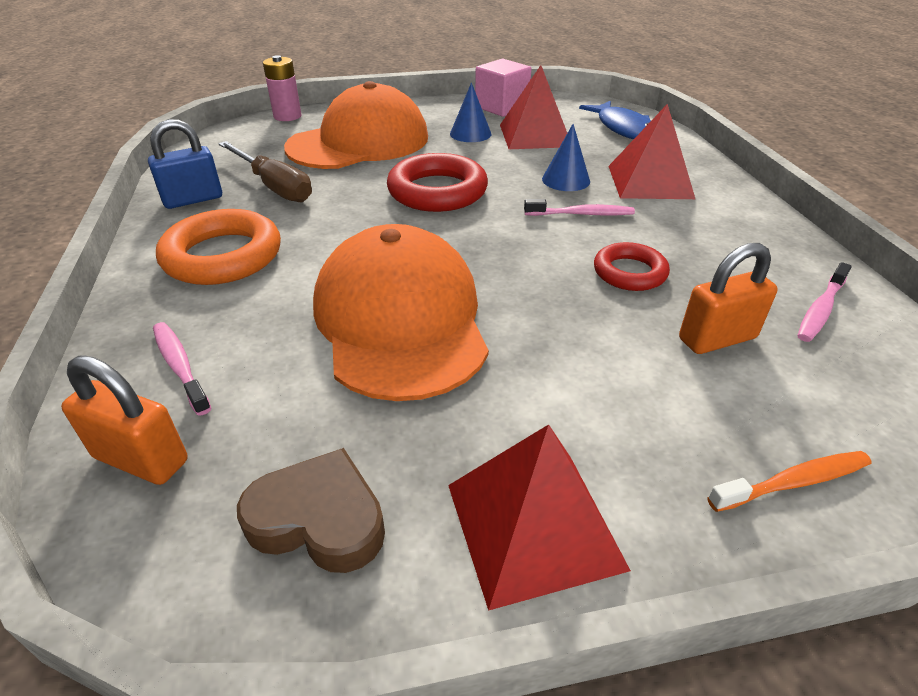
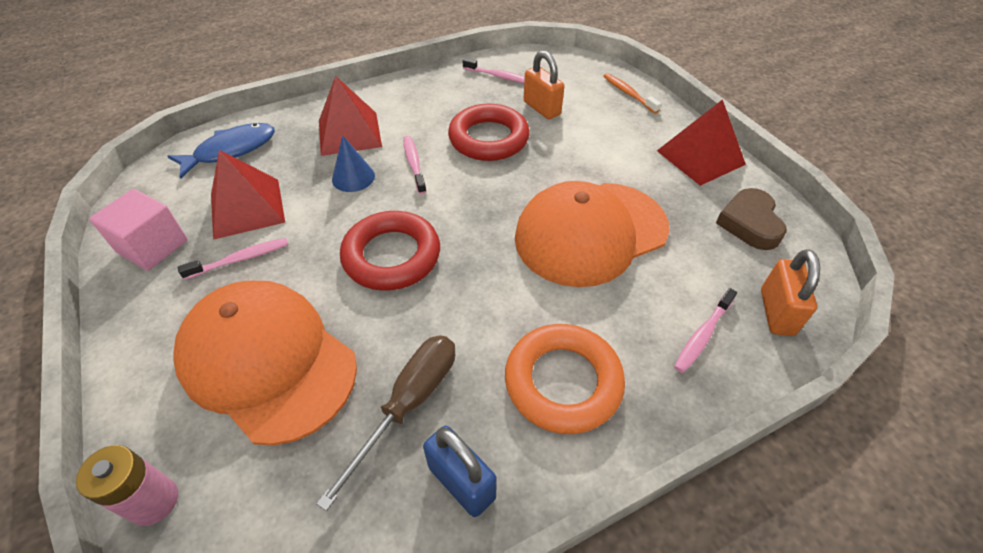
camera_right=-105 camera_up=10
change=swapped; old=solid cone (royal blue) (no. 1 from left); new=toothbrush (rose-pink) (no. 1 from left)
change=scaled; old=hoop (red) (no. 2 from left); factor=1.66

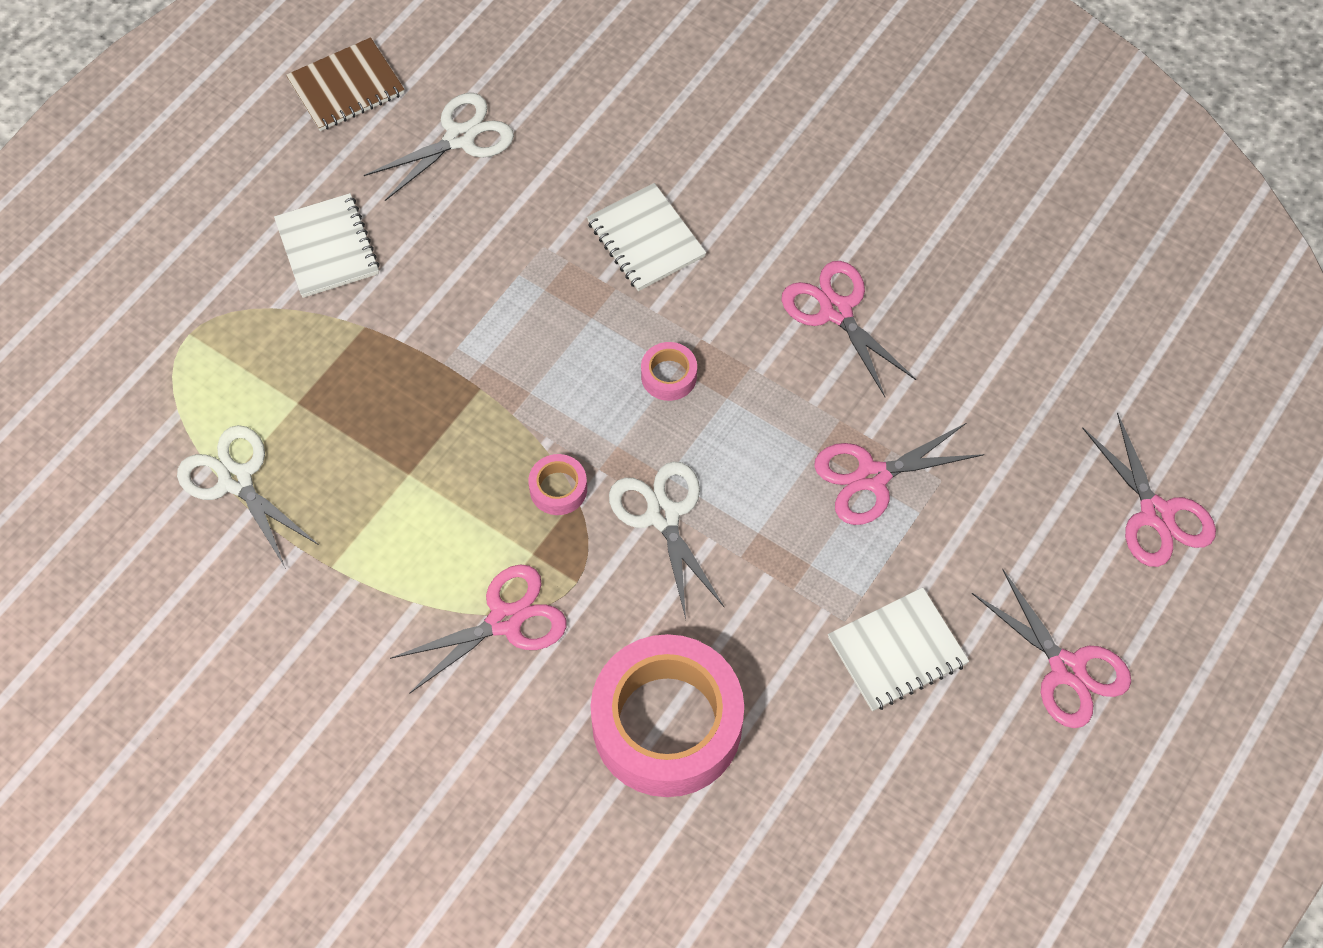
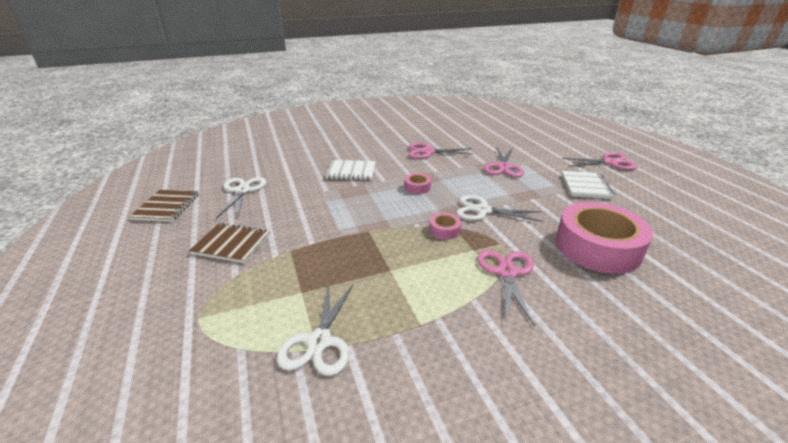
camera_right=-55 camera_up=-30
change=repainted; old=notebook (white) (no. 1 from left); new=notebook (brown) (no. 2 from left)
change=rotated; old=shears (white) (no. 1 from left in the first image); degrees=-75
change=gone; old=shears (rose-pink) (no. 5 from left)

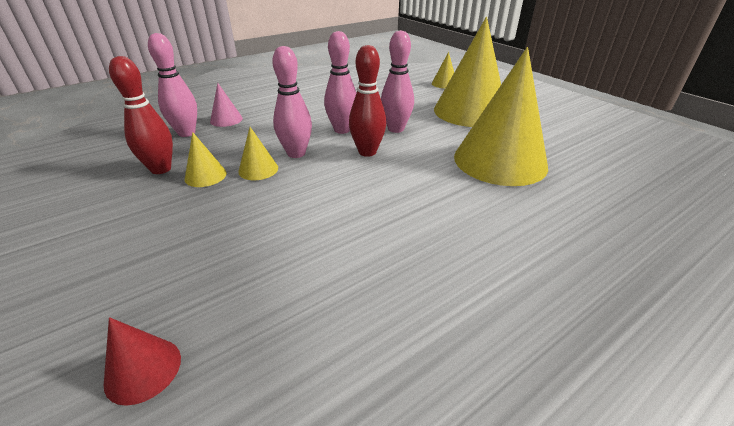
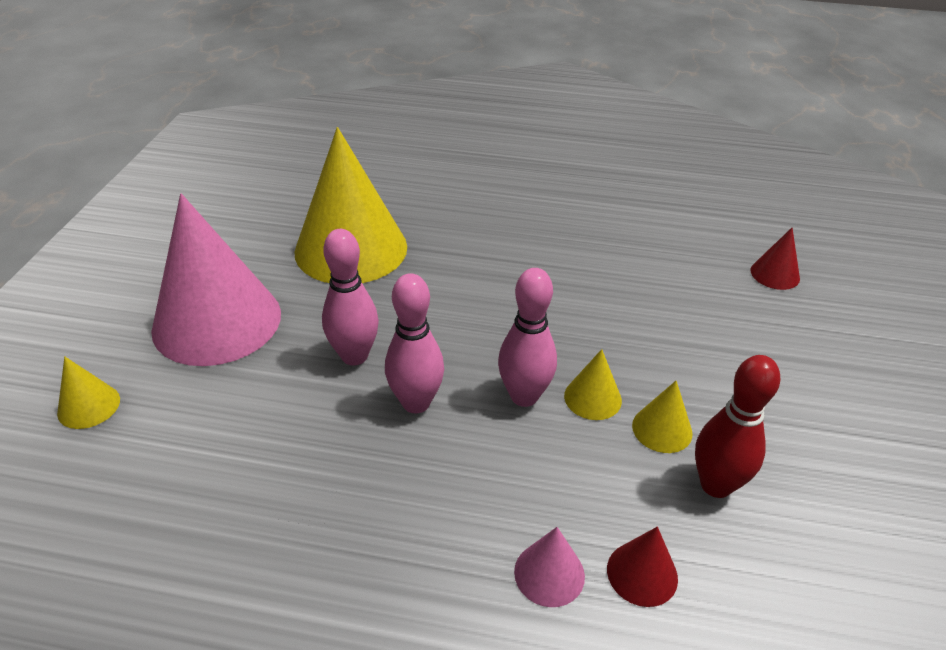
camera_right=-135 camera_up=5
change=repainted; old=solid cone (bright yellow) (no. 4 from left); new=solid cone (rose-pink) (no. 1 from left)
change=swapped; old=skittle (rose-pink) (no. 1 from left); new=solid cone (red) (no. 1 from left)
change=gone; old=skittle (red) (no. 2 from left)

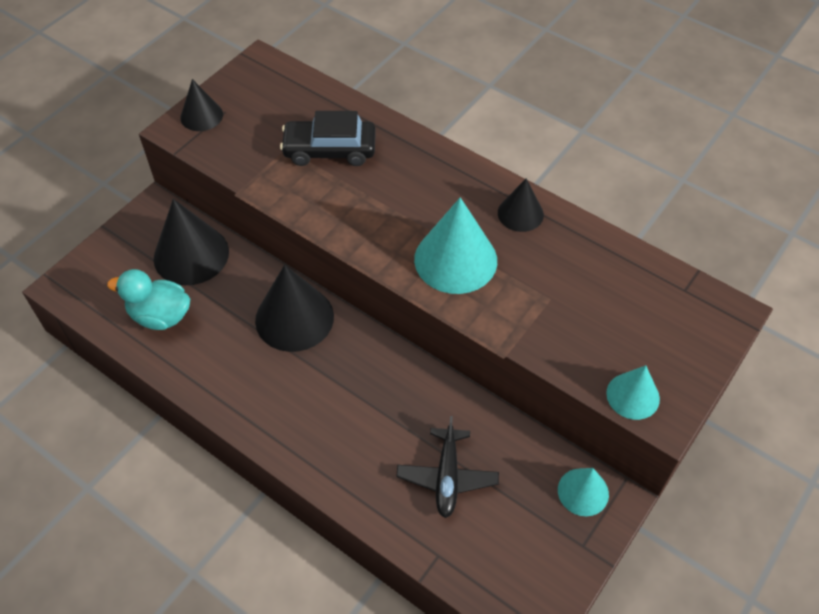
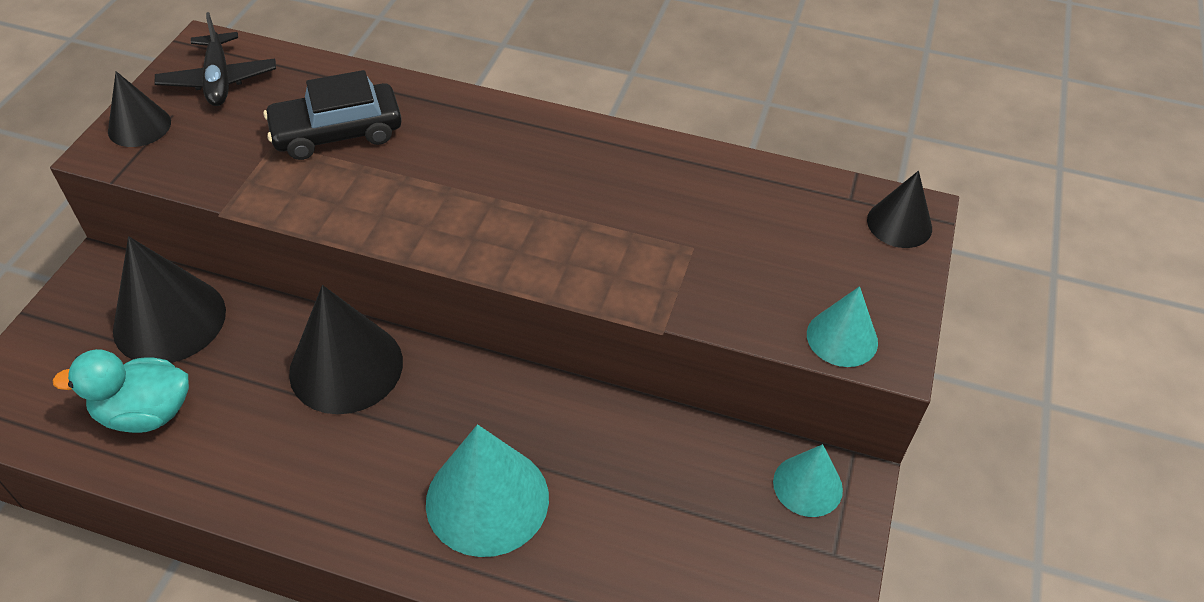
camera_right=-20 camera_up=-5
change=shifted; old=plane (ebony)
change=shifted; old=solid cone (aqua) (no. 1 from left)
change=shifted; old=solid cone (ebony) (no. 4 from left)

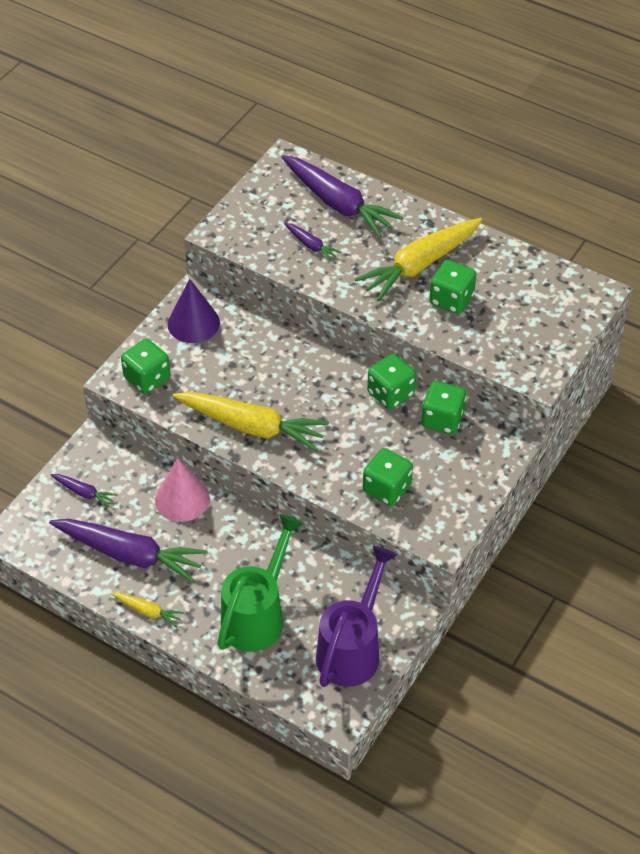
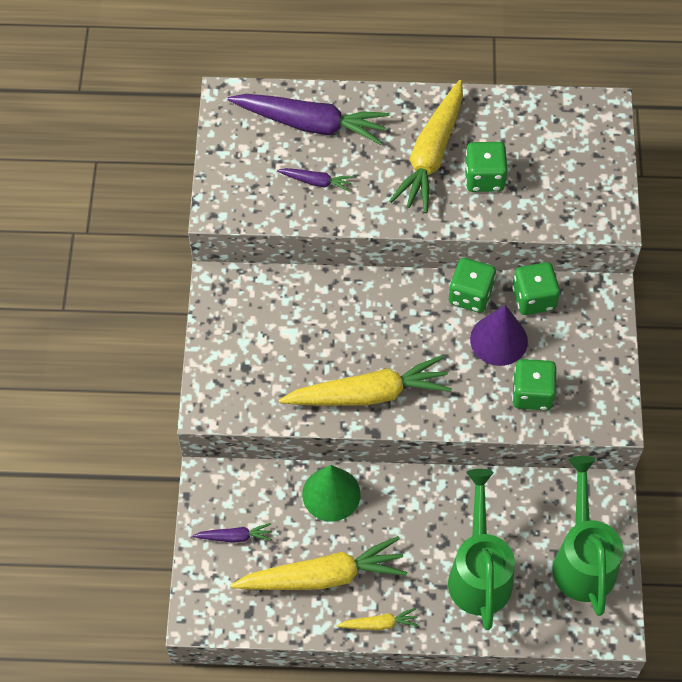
camera_right=-30 camera_up=10
change=repainted; old=carrot (royal purple) (no. 2 from left); new=carrot (bright yellow) (no. 1 from left)
change=repainted; old=solid cone (rose-pink); new=solid cone (green)
change=shifted; old=solid cone (royal purple)
change=repainted; old=watering pot (royal purple); new=watering pot (green) (no. 2 from left)
change=gone; old=game die (green) (no. 1 from left)

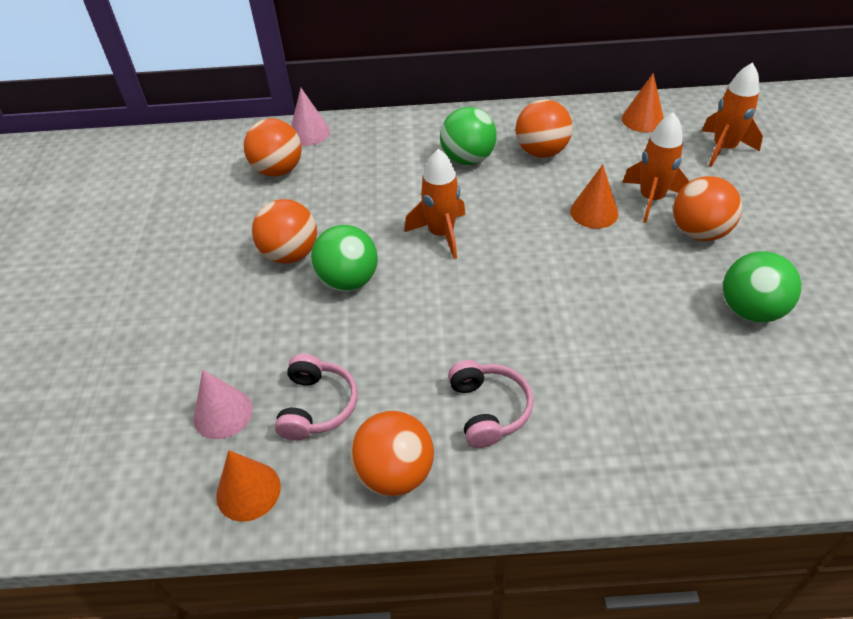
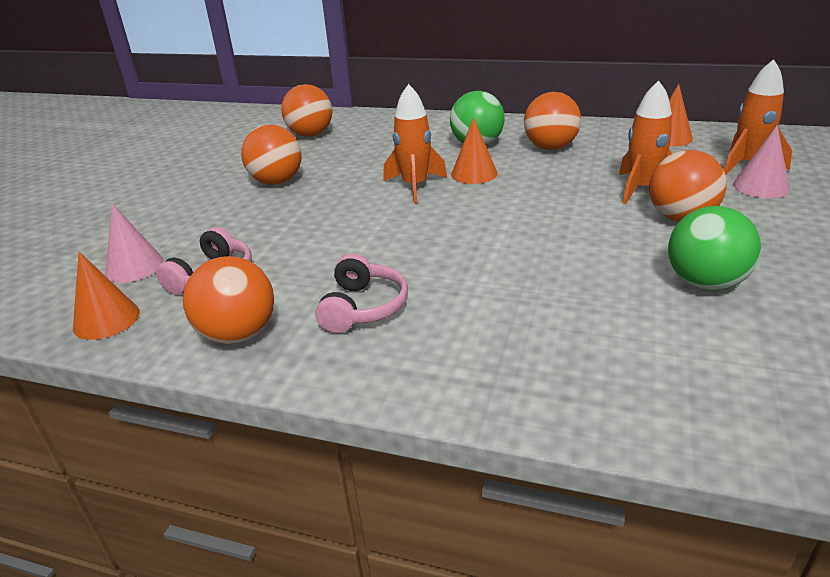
camera_right=20 camera_up=-15
change=shifted; old=solid cone (orange-coloured) (no. 2 from left)
change=shifted; old=solid cone (rose-pink) (no. 2 from left)
change=gone; old=play ball (green) (no. 1 from left)

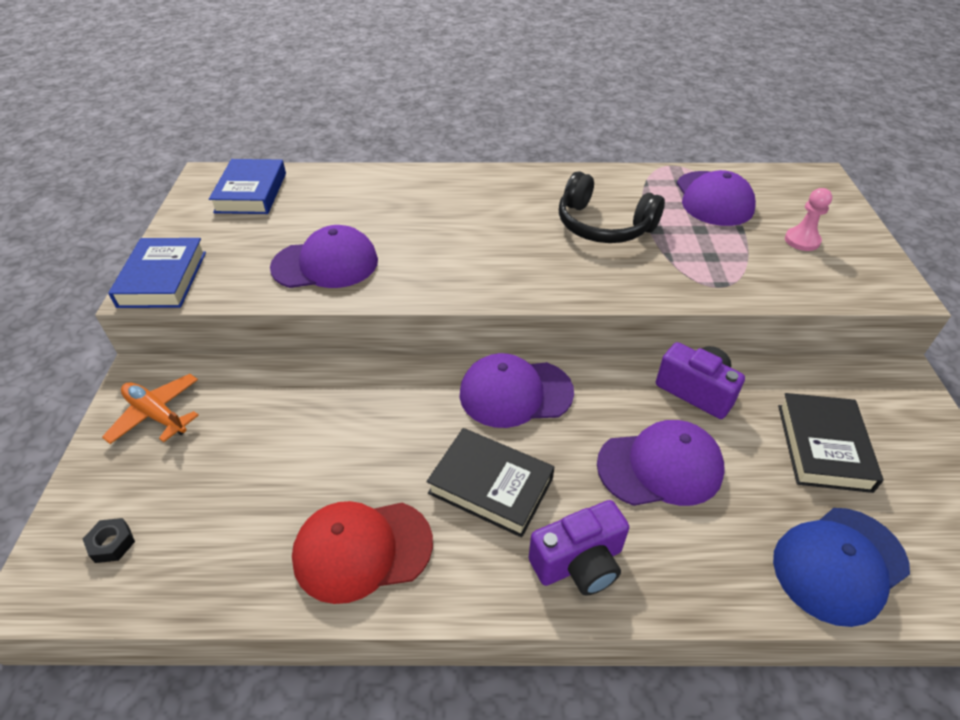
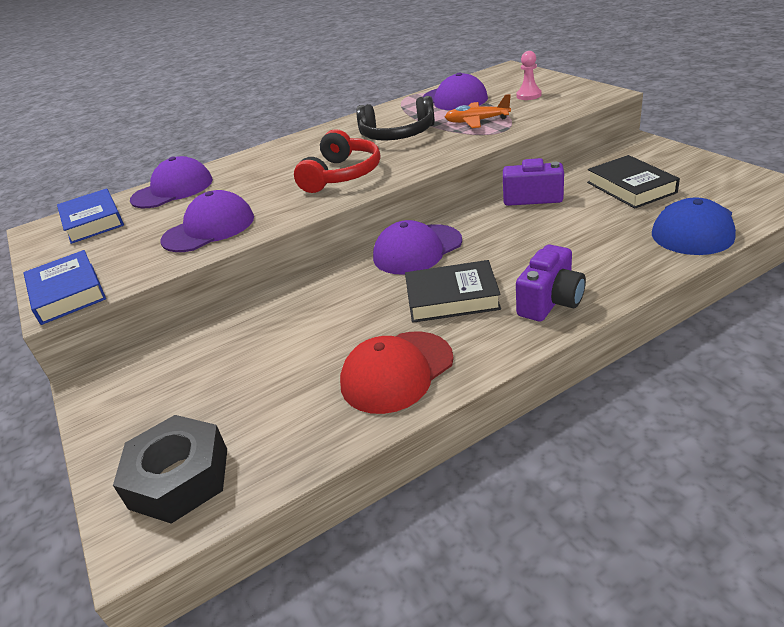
camera_right=-25 camera_up=-10
change=scaled; old=hex nut (ebony); factor=2.4
change=shifted; old=cap (royal purple) (no. 3 from left in the first image); new=cap (royal purple) (no. 1 from left)
change=new; new=over-ear headphones (red)
change=shifted; old=plane (orange-coloured)

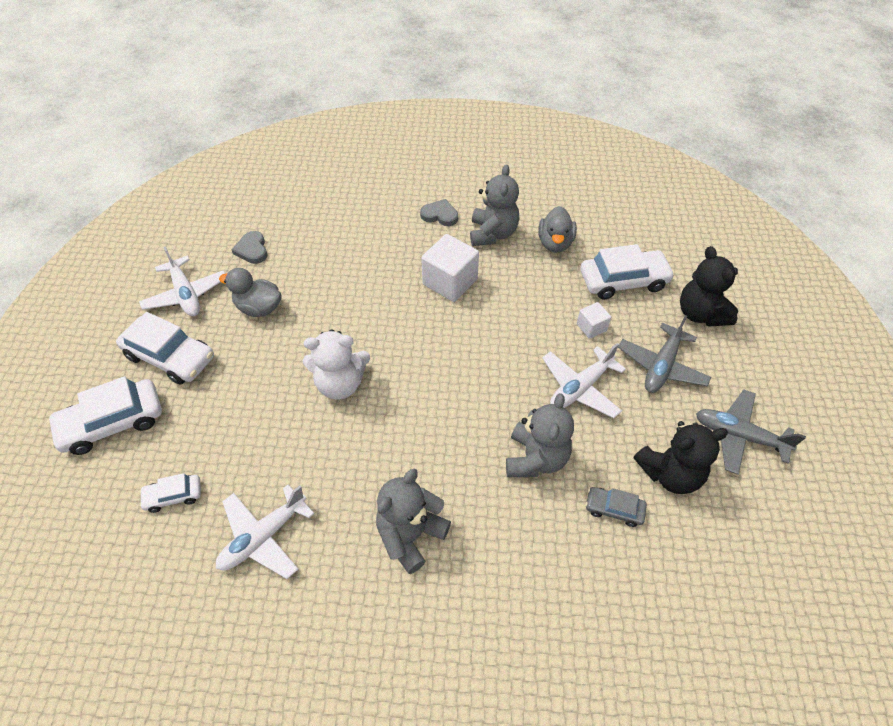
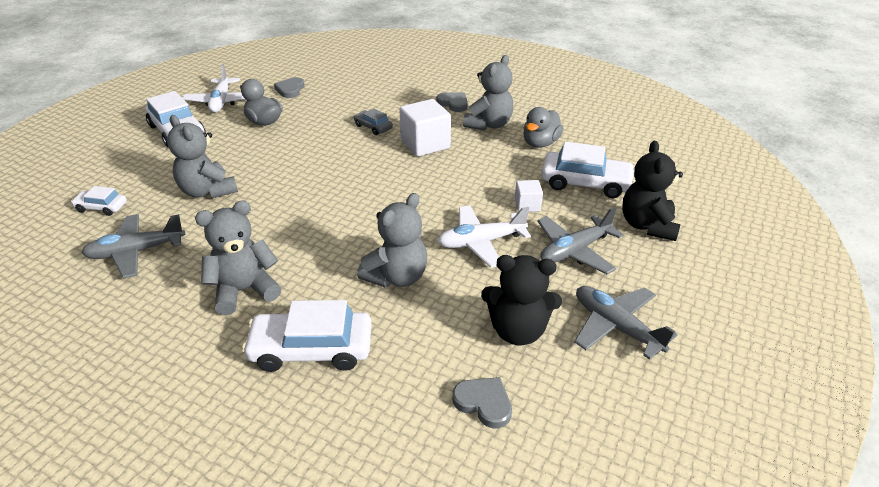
camera_right=25 camera_up=-15
change=repainted; old=plane (white) (no. 2 from left); new=plane (grey) (no. 1 from left)
change=new; new=teddy (grey) (no. 1 from left)
change=shifted; old=car (white) (no. 1 from left in the first image); new=car (white) (no. 3 from left)
change=shifted; old=car (grey)
change=new; new=heart shape (grey) (no. 3 from left)
change=gone; old=teddy (white)

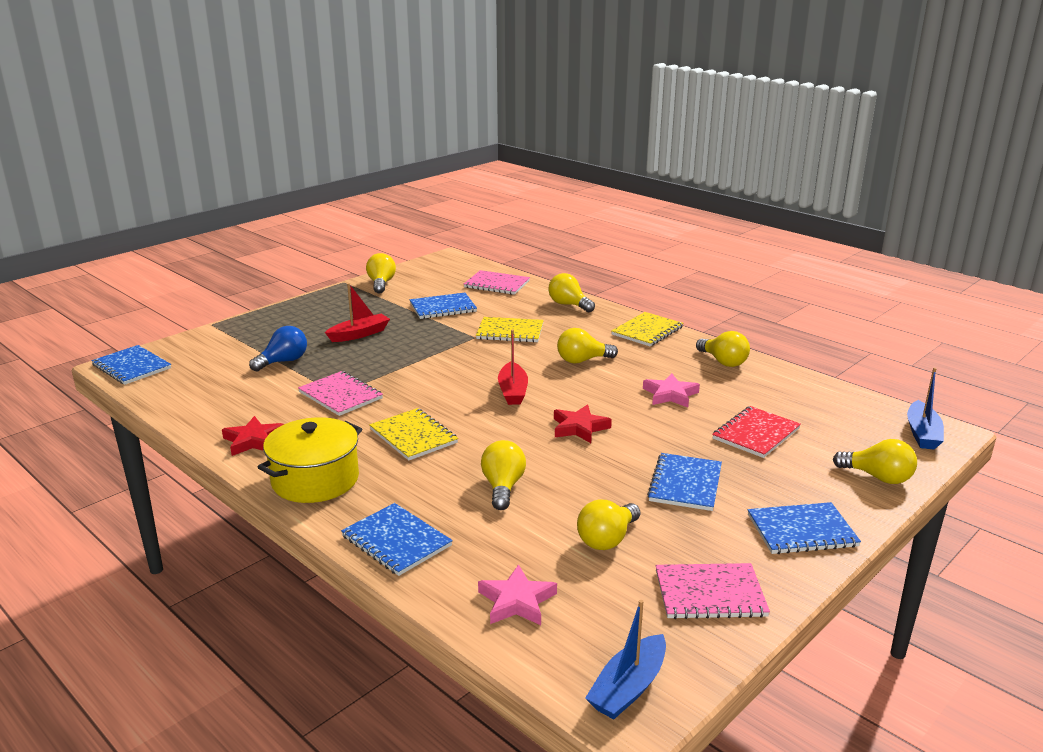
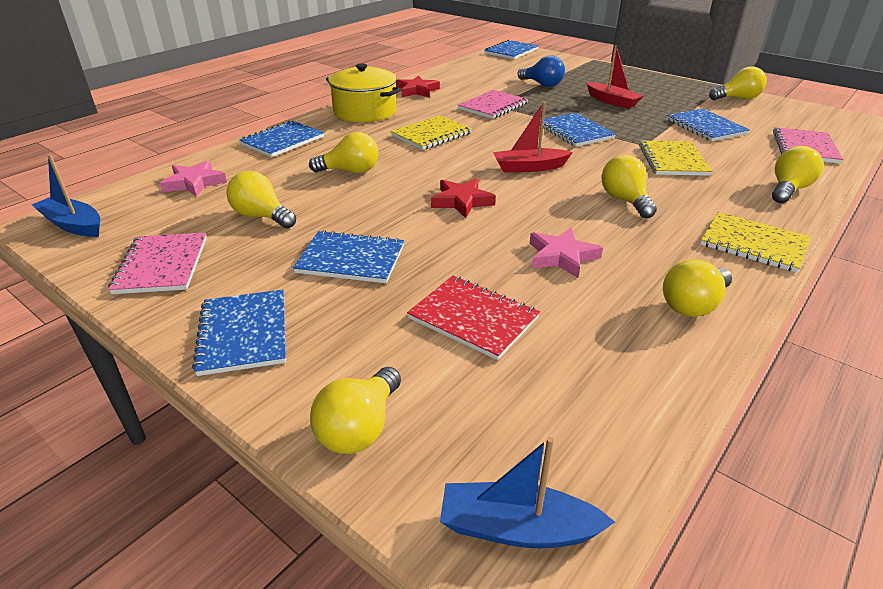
camera_right=85 camera_up=10
change=new; new=notebook (royal blue) (no. 5 from left)

